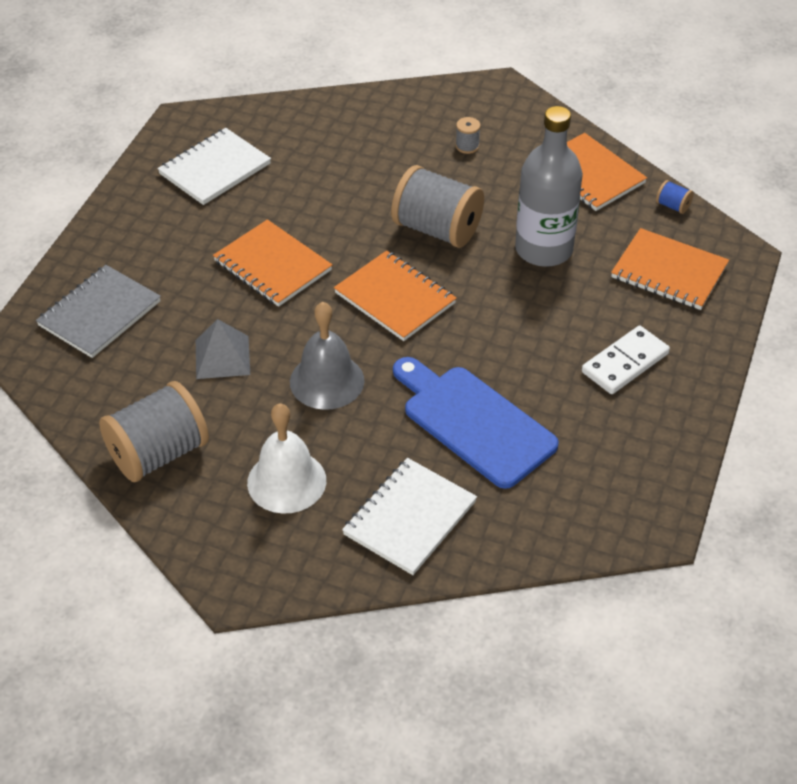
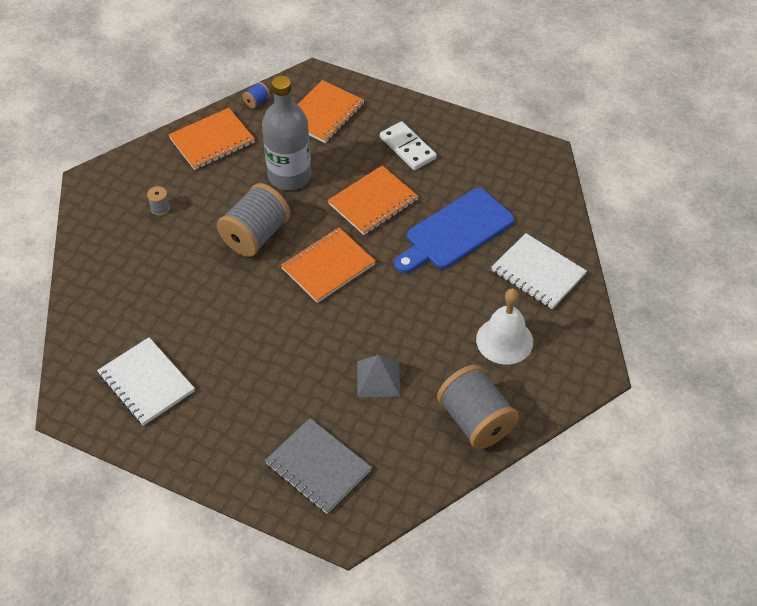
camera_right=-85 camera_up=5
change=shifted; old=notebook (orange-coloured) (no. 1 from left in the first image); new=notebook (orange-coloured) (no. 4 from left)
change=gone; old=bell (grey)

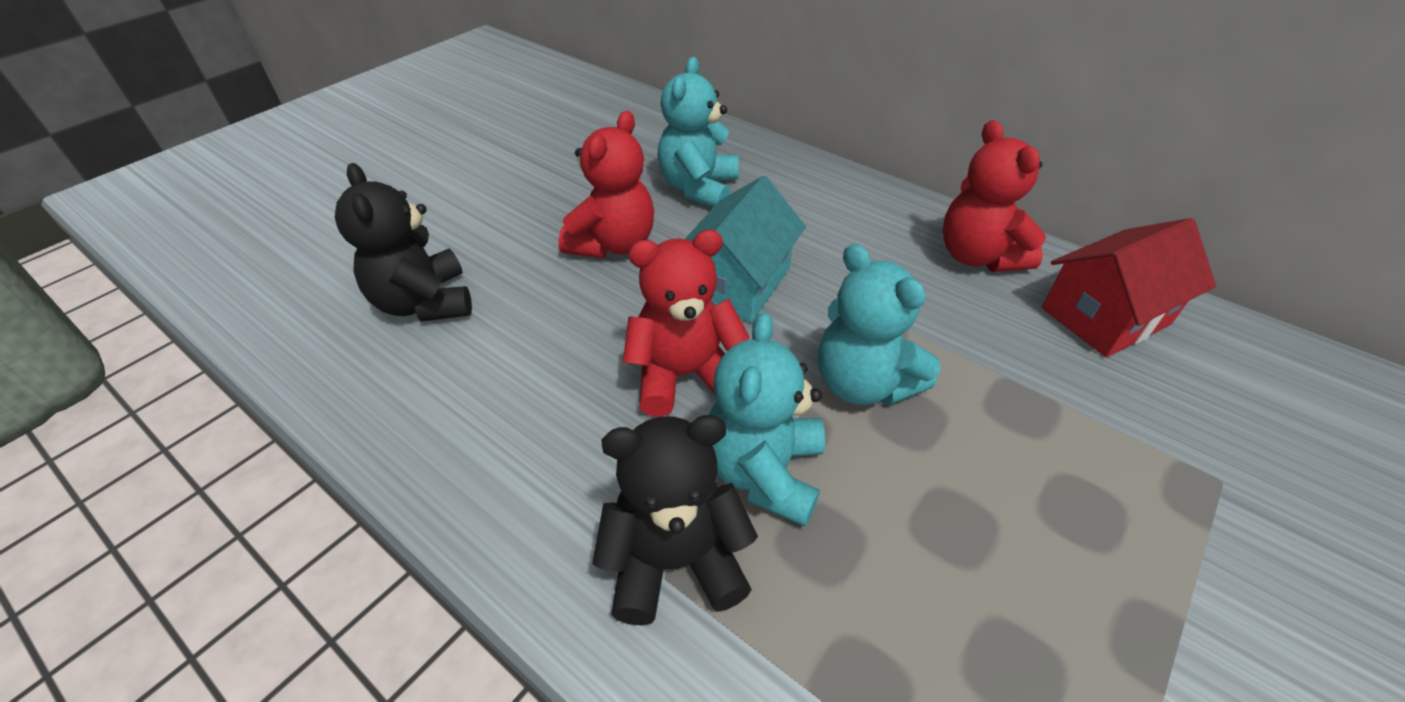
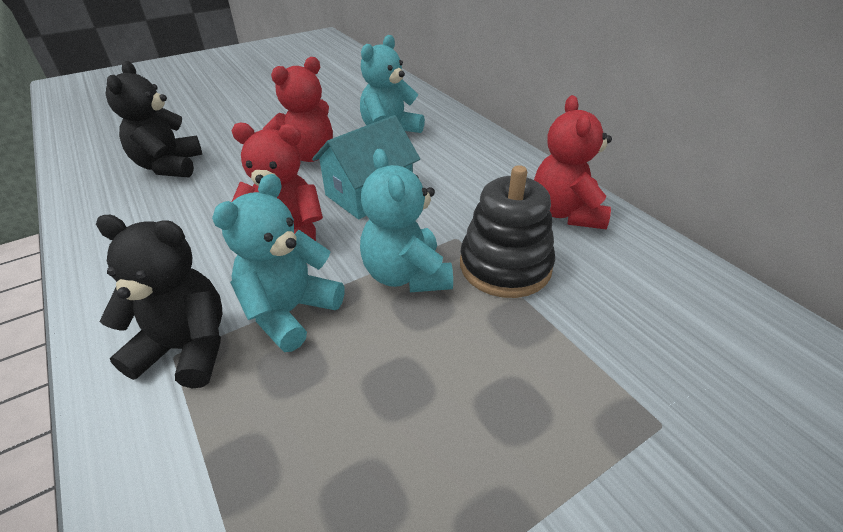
camera_right=20 camera_up=-5
change=new; new=ring stacker (ebony)
change=gone; old=toy house (red)

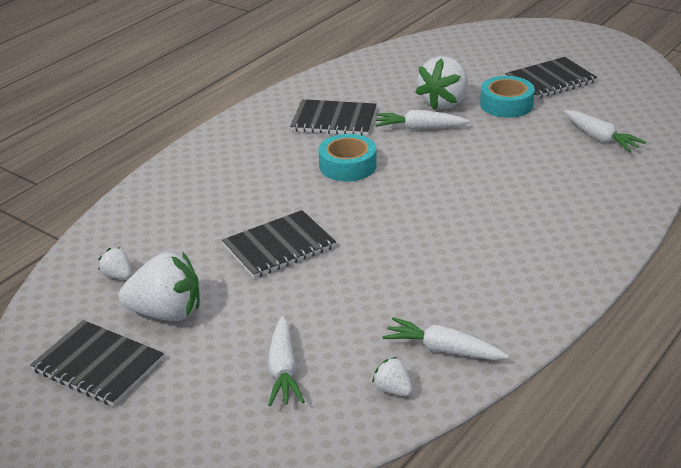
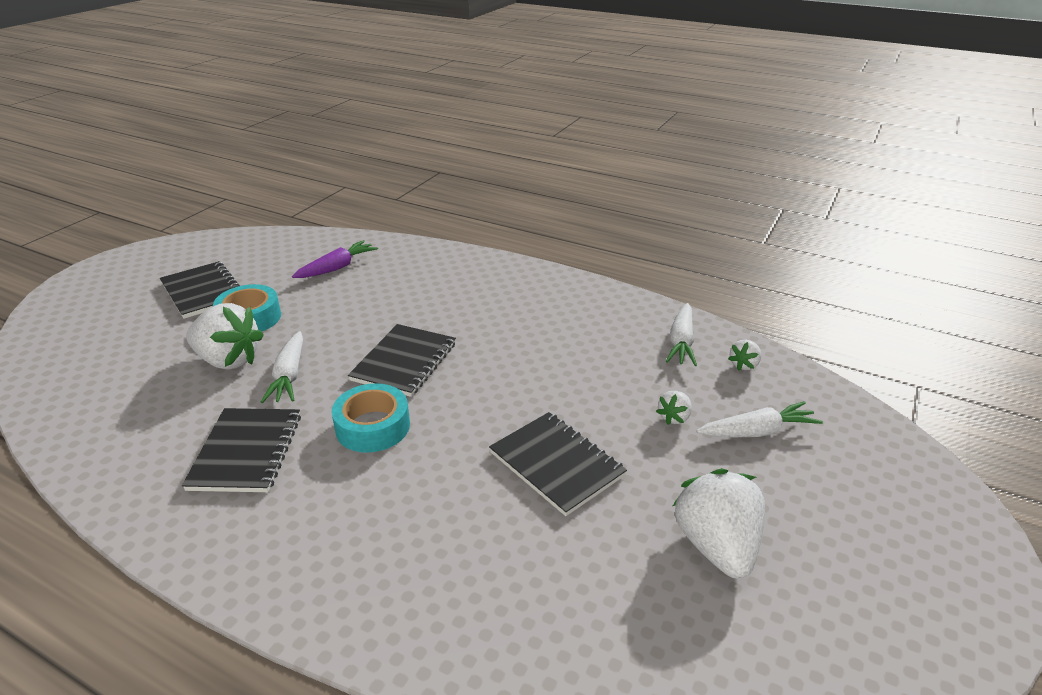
camera_right=-100 camera_up=0
change=repainted; old=carrot (white) (no. 4 from left); new=carrot (royal purple)
change=shifted; old=notebook (ebony) (no. 1 from left in the first image); new=notebook (ebony) (no. 3 from left)
change=shifted; old=strawberry (white) (no. 1 from left in the first image); new=strawberry (white) (no. 2 from left)

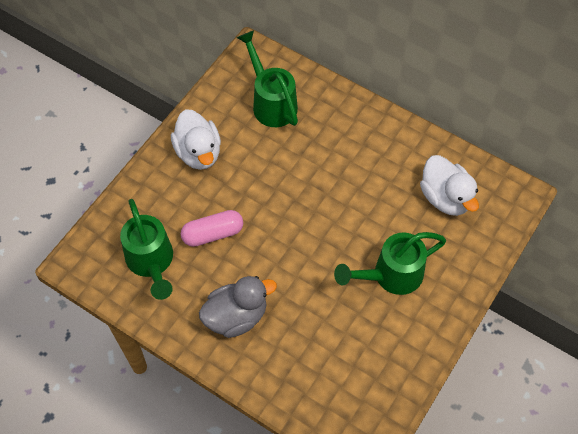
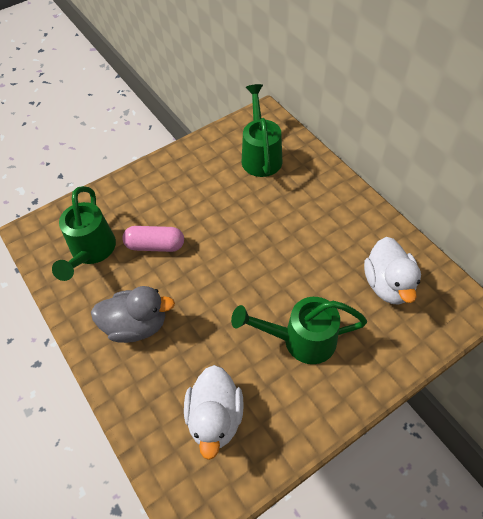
camera_right=25 camera_up=-5
change=shifted; old=duck (white) (no. 1 from left)

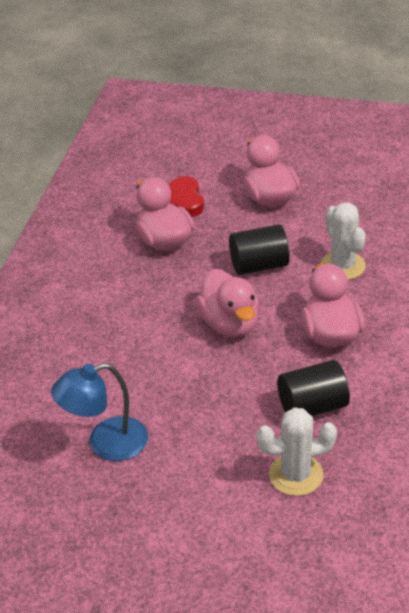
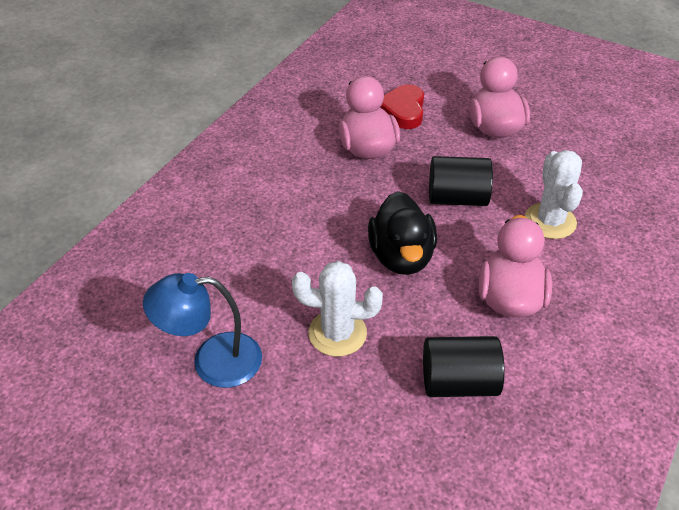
camera_right=15 camera_up=5
change=shifted; old=saguaro cactus (white) (no. 1 from left)
change=repainted; old=duck (rose-pink) (no. 2 from left); new=duck (ebony)

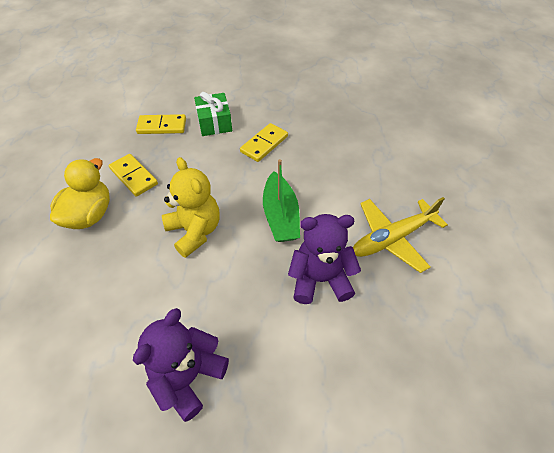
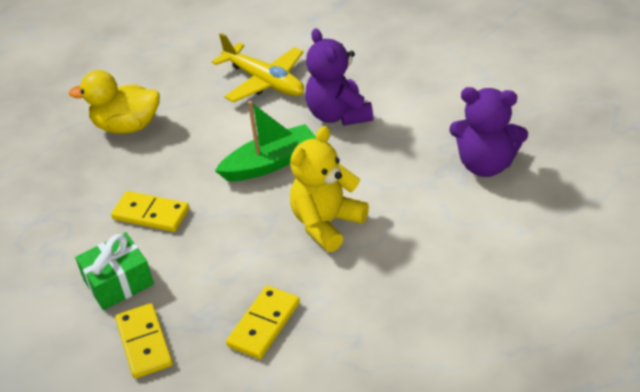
camera_right=-105 camera_up=-10
change=shifted; old=duck (bright yellow)

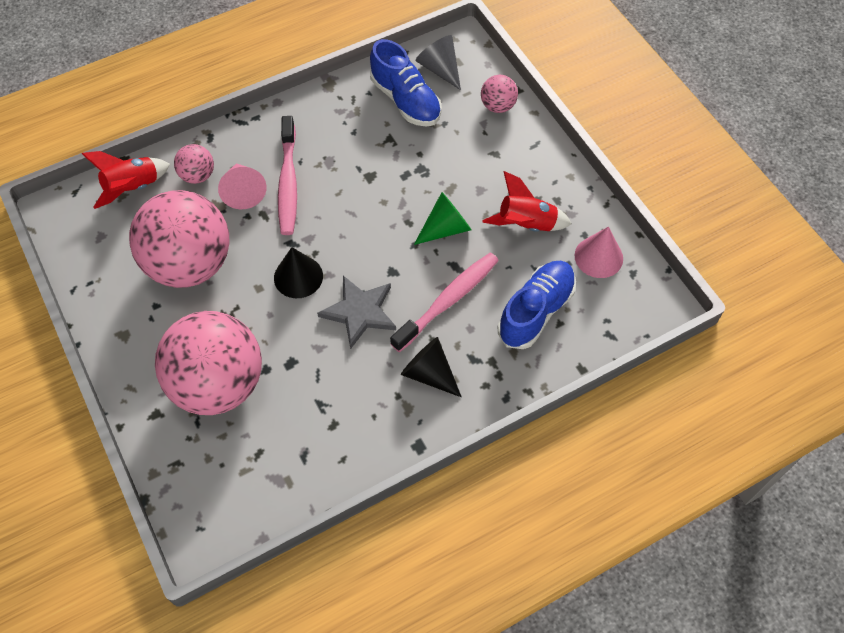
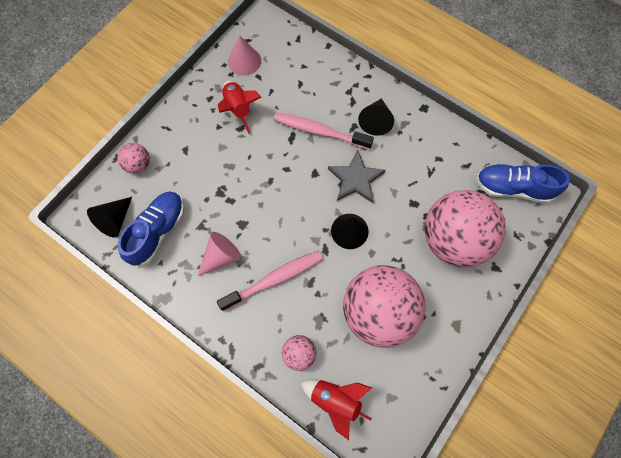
camera_right=-115 camera_up=10
change=repainted; old=solid cone (grey); new=solid cone (ebony) (no. 1 from left)
change=shifted; old=solid cone (rose-pink) (no. 1 from left)
change=shifted; old=shoe (royal blue) (no. 2 from left)
change=gone; old=solid cone (green)

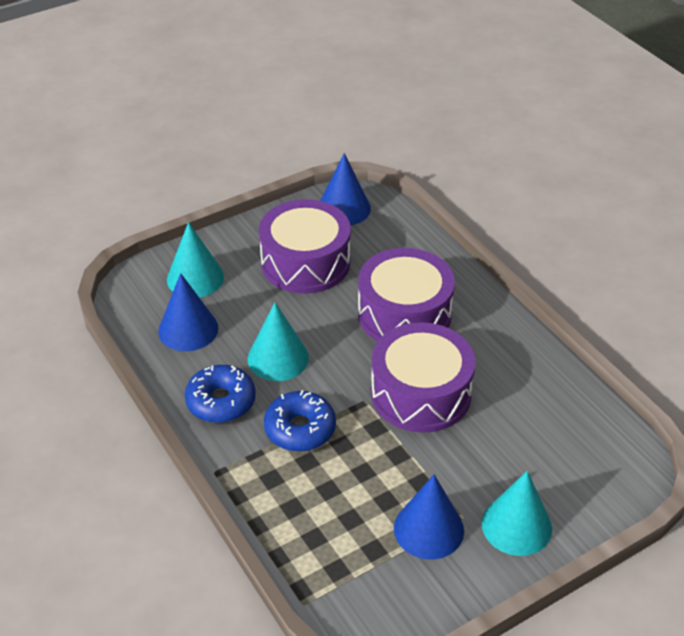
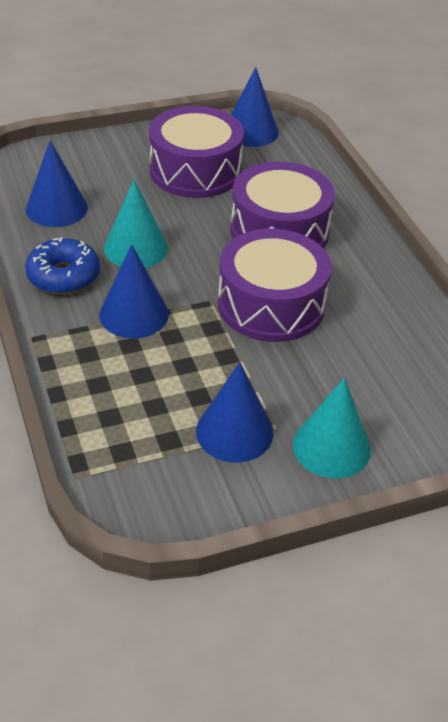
camera_right=10 camera_up=0
change=swapped; old=donut (royal blue) (no. 2 from left); new=solid cone (royal blue) (no. 2 from left)
change=gone; old=solid cone (aqua) (no. 1 from left)

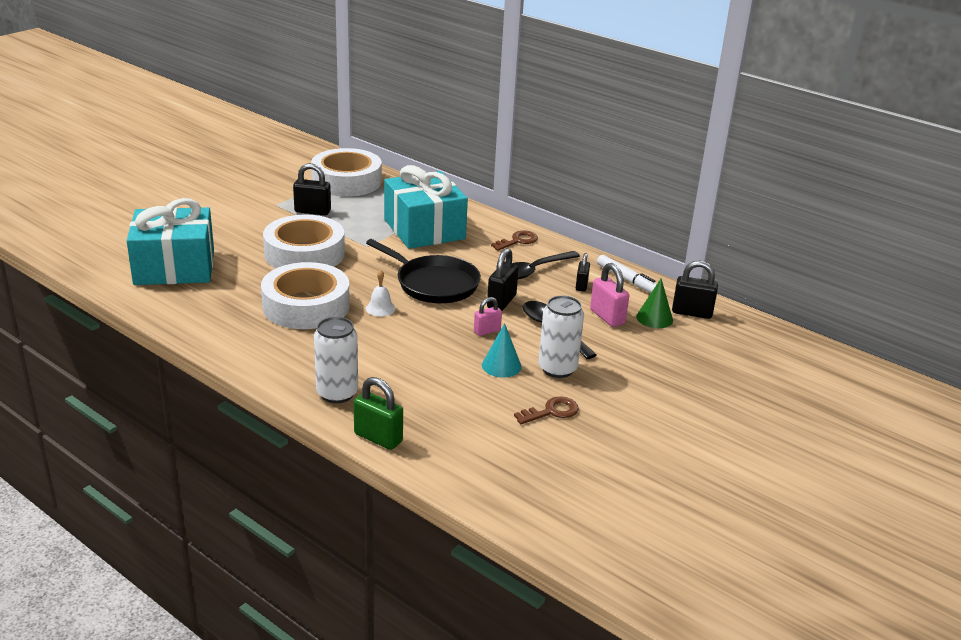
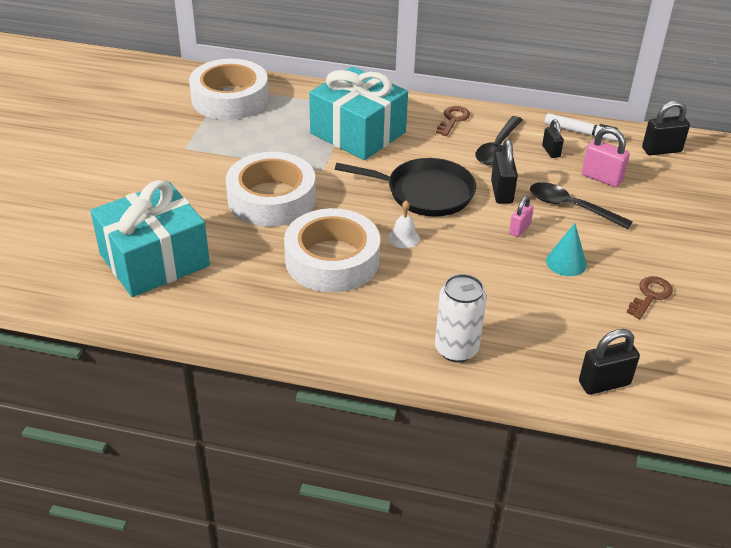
camera_right=-25 camera_up=10
change=shifted; old=lock (ebony) (no. 1 from left in the first image); new=lock (ebony) (no. 3 from left)
change=gone; old=lock (green)
change=gone; old=can (white) (no. 2 from left)
change=gone; old=solid cone (green)

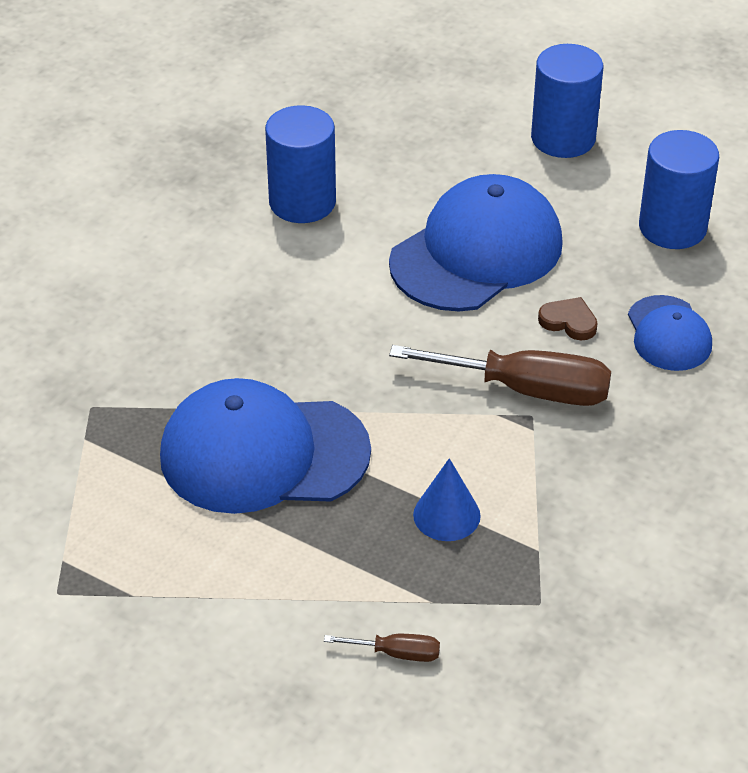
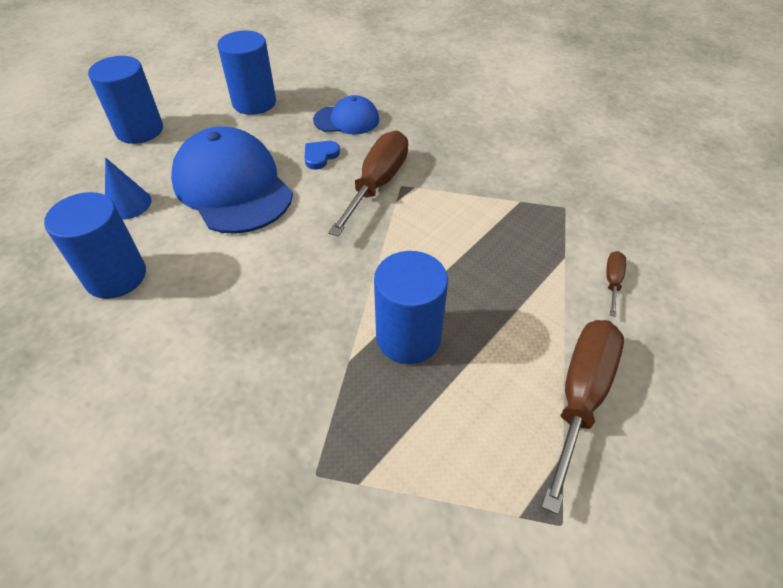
camera_right=-80 camera_up=5
change=shifted; old=solid cone (royal blue)
change=repainted; old=heart shape (brown); new=heart shape (royal blue)
change=swapped; old=cap (royal blue) (no. 1 from left); new=cylinder shape (royal blue) (no. 4 from left)
change=new; new=hand screwdriver (brown) (no. 2 from left)

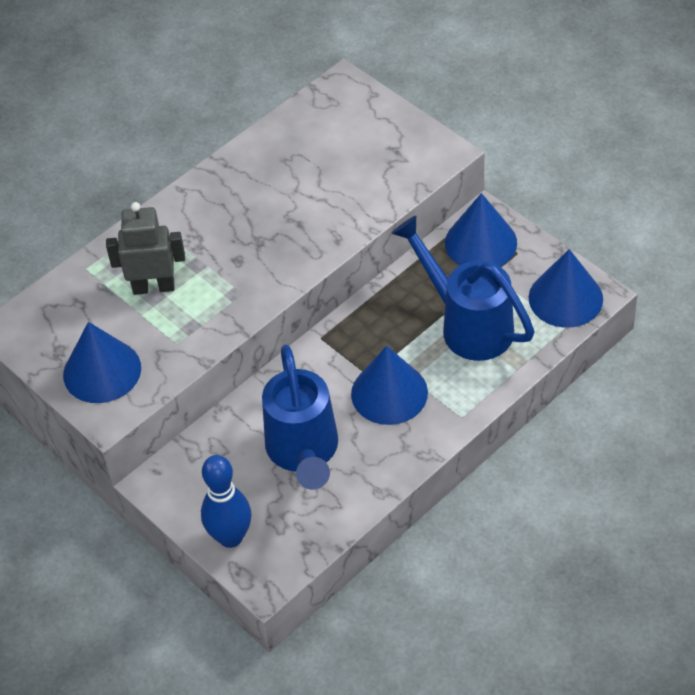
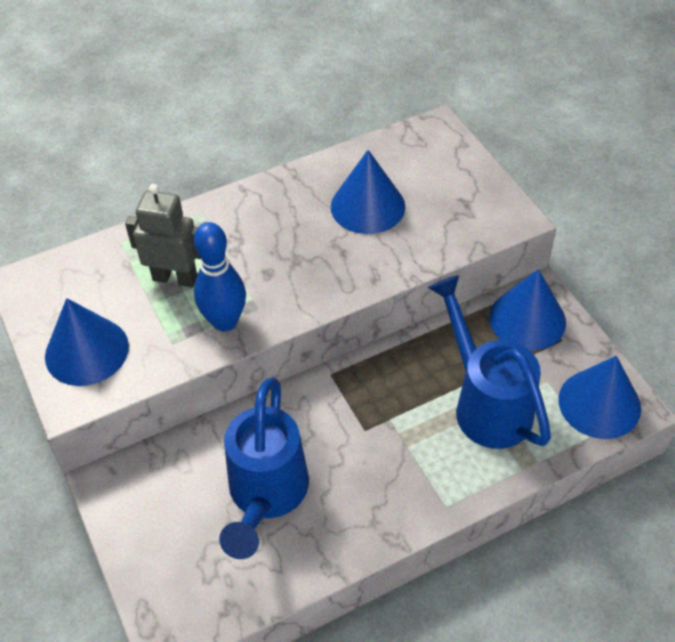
camera_right=15 camera_up=0
change=shifted; old=skittle (royal blue)
change=shifted; old=solid cone (royal blue) (no. 2 from left)

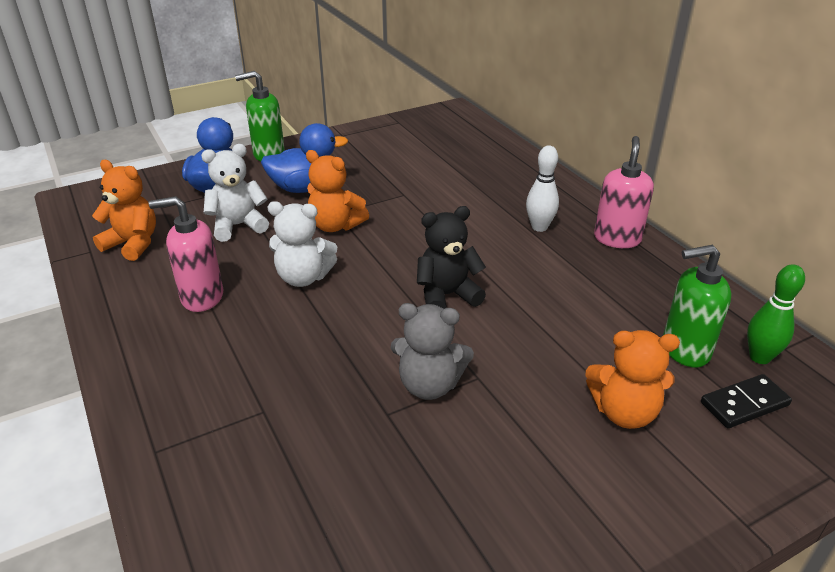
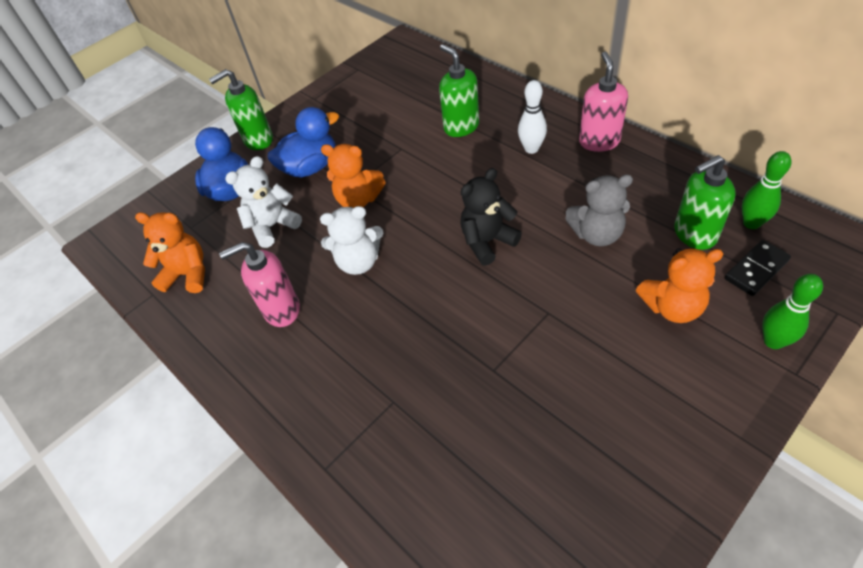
camera_right=-10 camera_up=15
change=new; new=pump bottle (green) (no. 2 from left)
change=shifted; old=teddy (grey)
change=new; new=skittle (green) (no. 2 from left)

